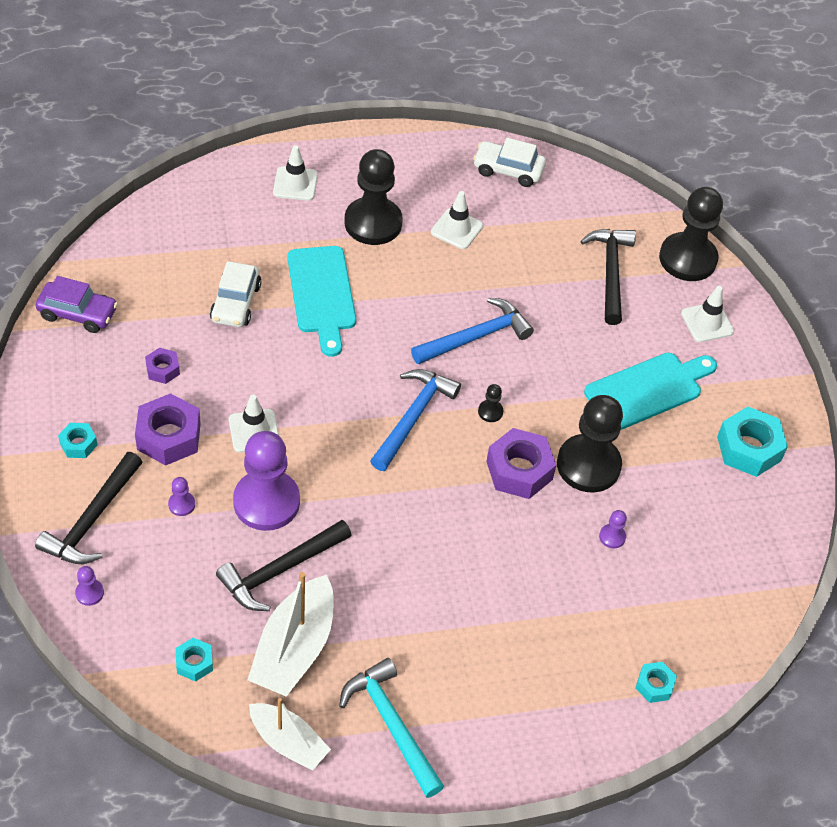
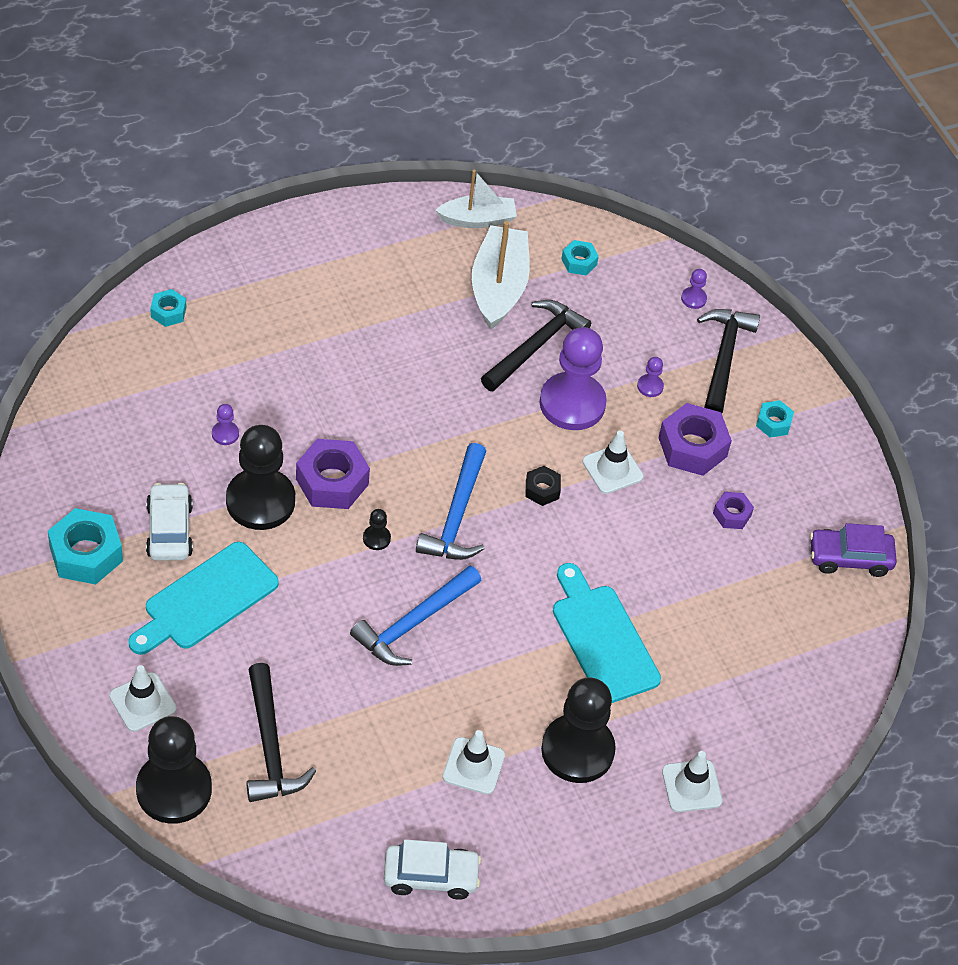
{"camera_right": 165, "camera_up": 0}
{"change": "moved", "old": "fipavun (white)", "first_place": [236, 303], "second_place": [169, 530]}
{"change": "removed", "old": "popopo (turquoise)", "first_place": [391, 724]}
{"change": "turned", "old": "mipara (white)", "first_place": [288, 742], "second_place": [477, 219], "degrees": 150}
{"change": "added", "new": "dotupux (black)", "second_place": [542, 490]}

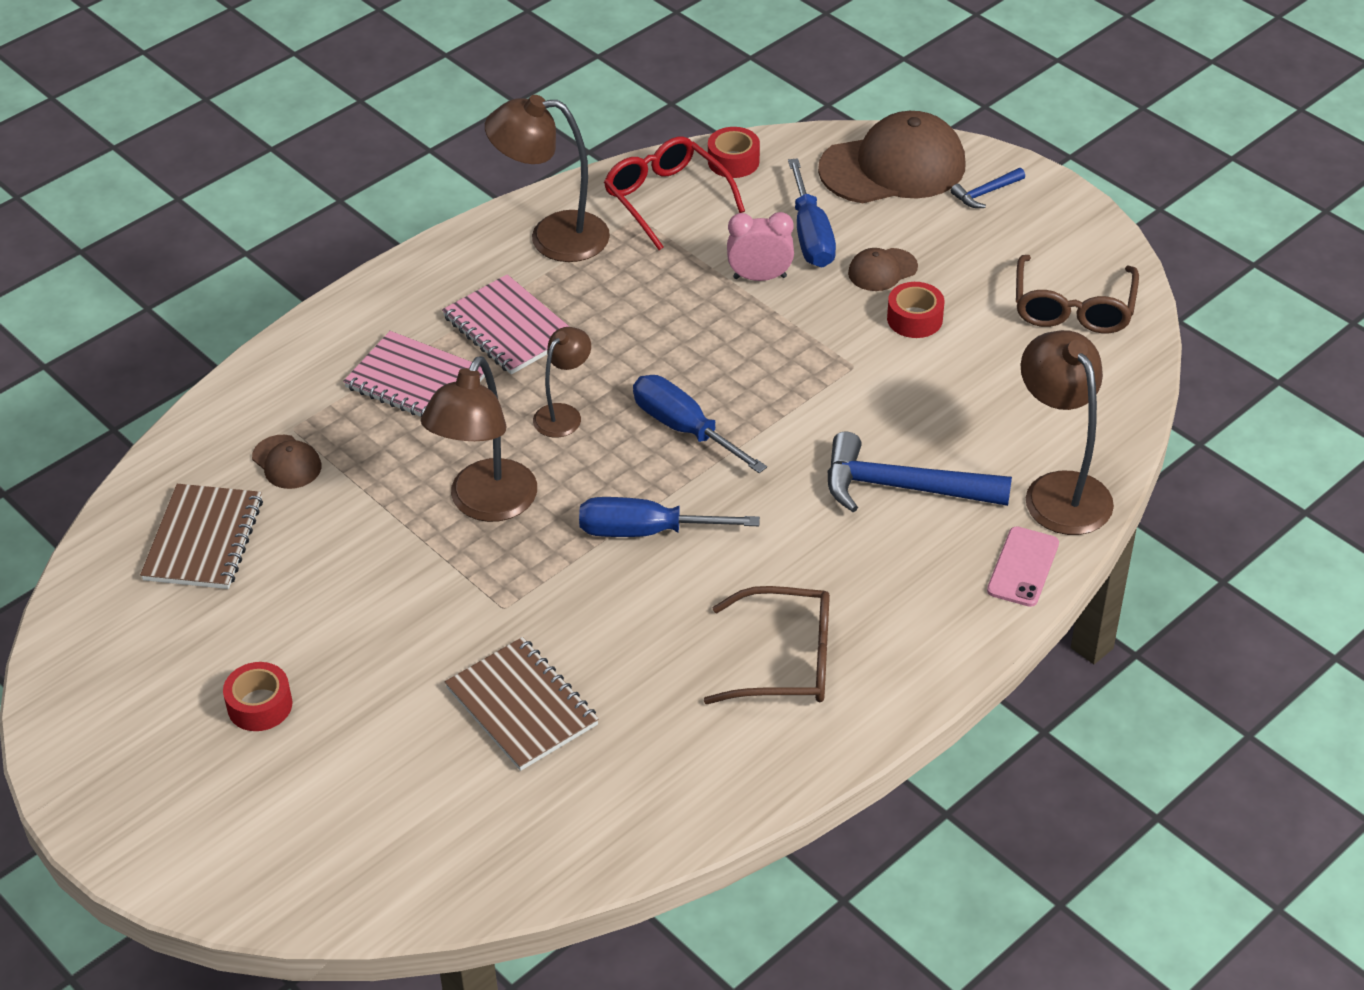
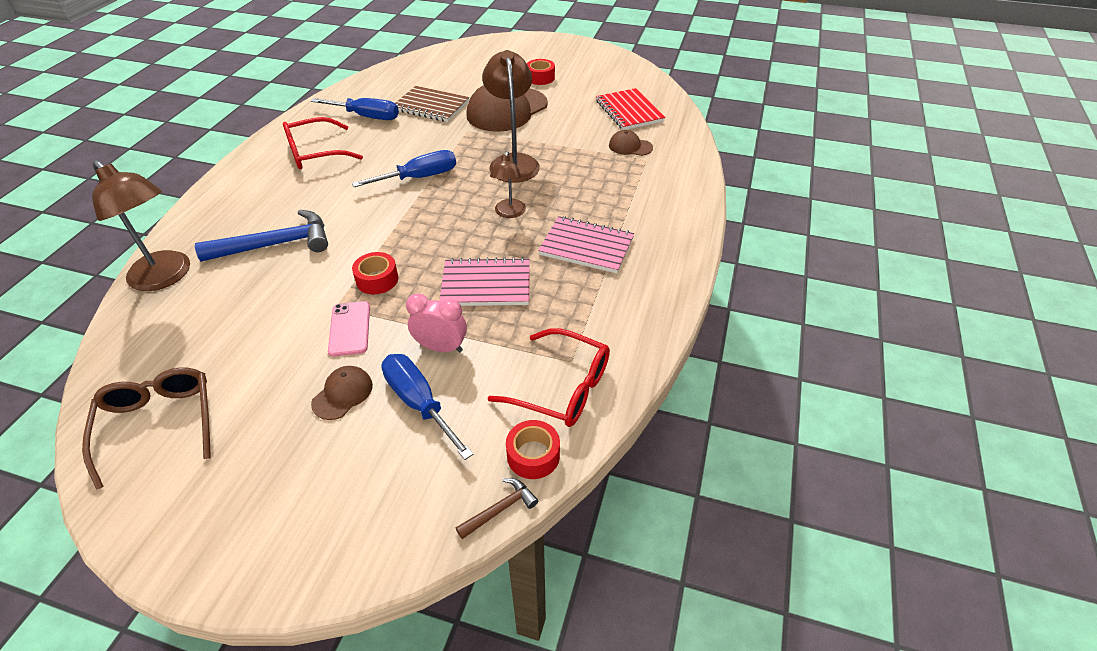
{"camera_right": 150, "camera_up": 0}
{"change": "removed", "old": "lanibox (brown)", "first_place": [552, 237]}
{"change": "moved", "old": "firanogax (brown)", "first_place": [893, 167], "second_place": [507, 110]}
{"change": "removed", "old": "popopo (blue)", "first_place": [985, 193]}
{"change": "turned", "old": "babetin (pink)", "first_place": [759, 277], "second_place": [441, 347], "degrees": -135}
{"change": "moved", "old": "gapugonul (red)", "first_place": [914, 319], "second_place": [377, 280]}
{"change": "moved", "old": "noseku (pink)", "first_place": [416, 381], "second_place": [486, 285]}
{"change": "moved", "old": "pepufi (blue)", "first_place": [684, 428], "second_place": [367, 117]}
{"change": "recoloured", "old": "noseku (brown)", "new": "noseku (red)", "first_place": [203, 539], "second_place": [629, 111]}
{"change": "moved", "old": "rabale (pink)", "first_place": [1023, 567], "second_place": [350, 328]}
{"change": "recoloured", "old": "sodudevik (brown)", "new": "sodudevik (red)", "first_place": [786, 661], "second_place": [315, 153]}
{"change": "added", "new": "popopo (brown)", "second_place": [500, 509]}

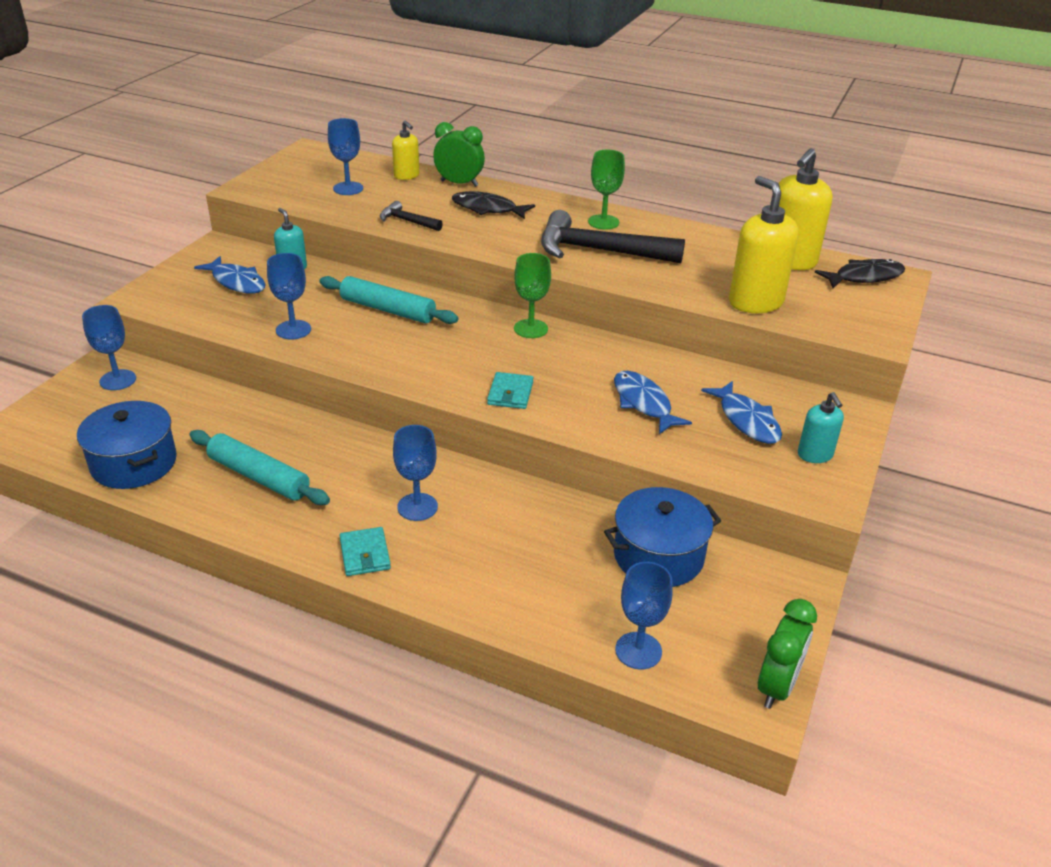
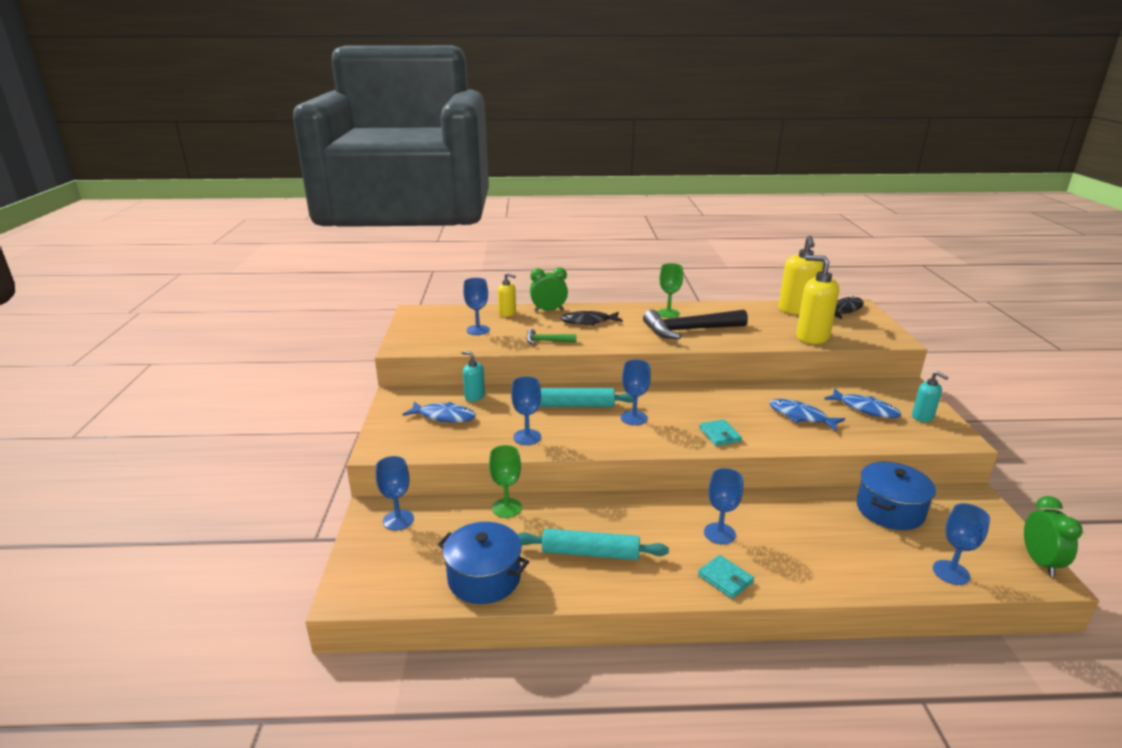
{"camera_right": -25, "camera_up": -10}
{"change": "recoloured", "old": "popopo (black)", "new": "popopo (green)", "first_place": [407, 221], "second_place": [547, 341]}
{"change": "moved", "old": "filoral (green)", "first_place": [530, 329], "second_place": [506, 508]}
{"change": "added", "new": "filoral (blue)", "second_place": [634, 418]}

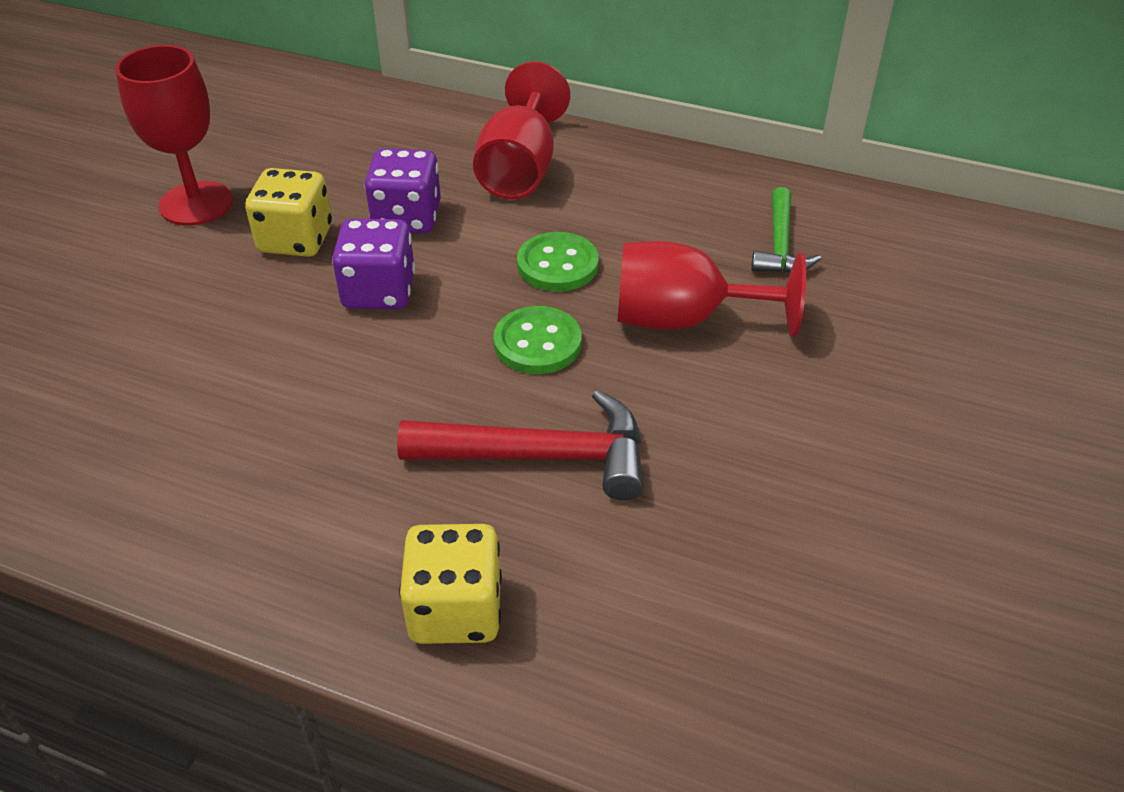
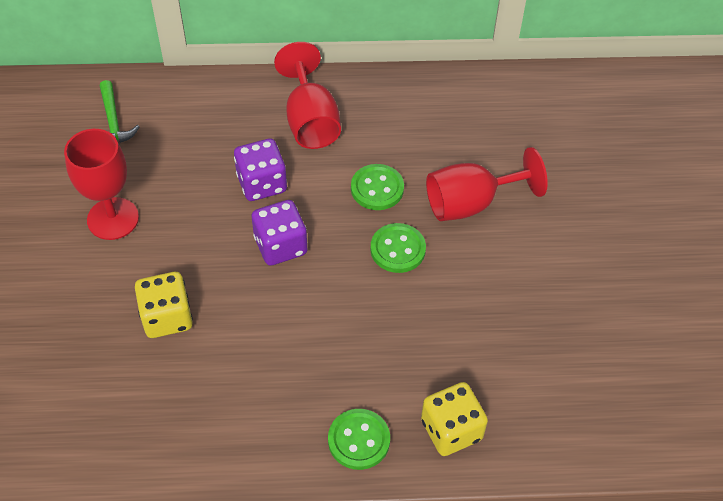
{"camera_right": -25, "camera_up": 10}
{"change": "moved", "old": "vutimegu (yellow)", "first_place": [296, 239], "second_place": [167, 317]}
{"change": "moved", "old": "popopo (green)", "first_place": [780, 245], "second_place": [113, 122]}
{"change": "removed", "old": "popopo (red)", "first_place": [540, 456]}
{"change": "added", "new": "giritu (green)", "second_place": [359, 440]}

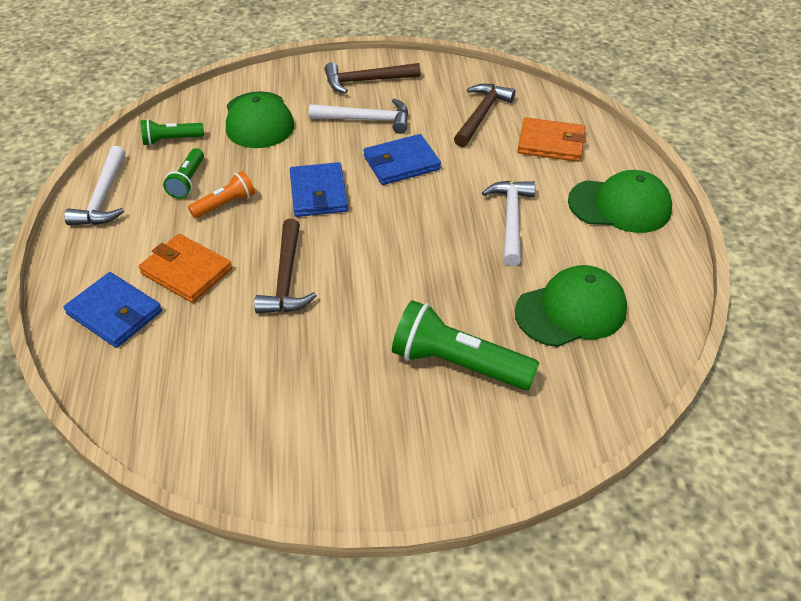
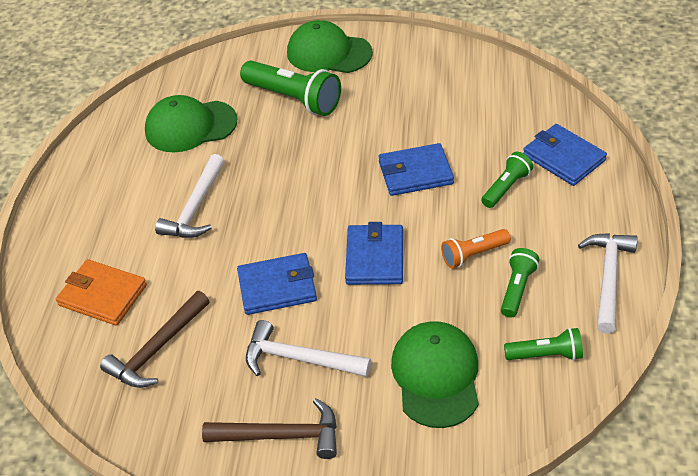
{"camera_right": -165, "camera_up": 0}
{"change": "moved", "old": "firanogax (green)", "first_place": [620, 205], "second_place": [329, 53]}
{"change": "replaced", "old": "popopo (brown)", "new": "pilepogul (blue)", "first_place": [286, 278], "second_place": [415, 173]}
{"change": "replaced", "old": "pilepogul (orange)", "new": "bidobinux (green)", "first_place": [186, 271], "second_place": [506, 187]}

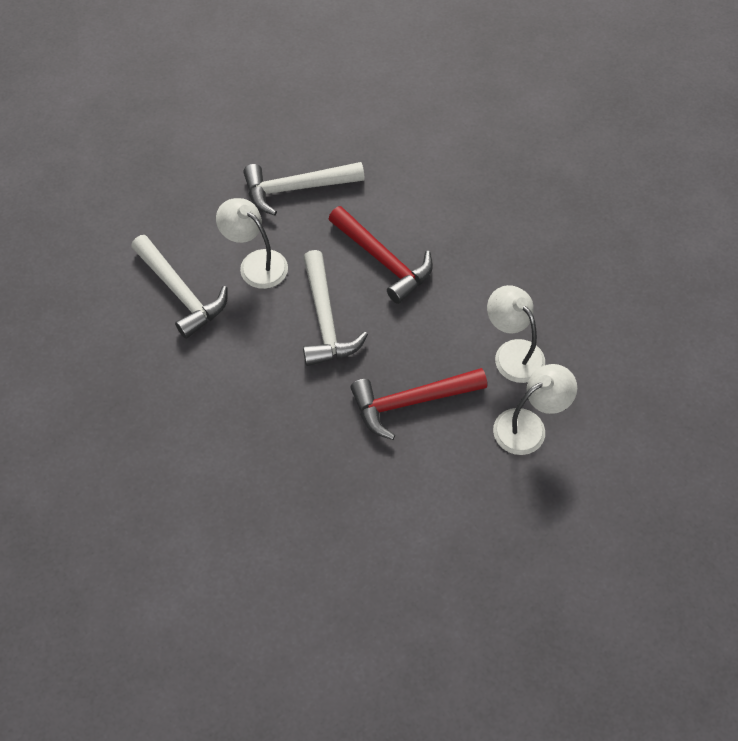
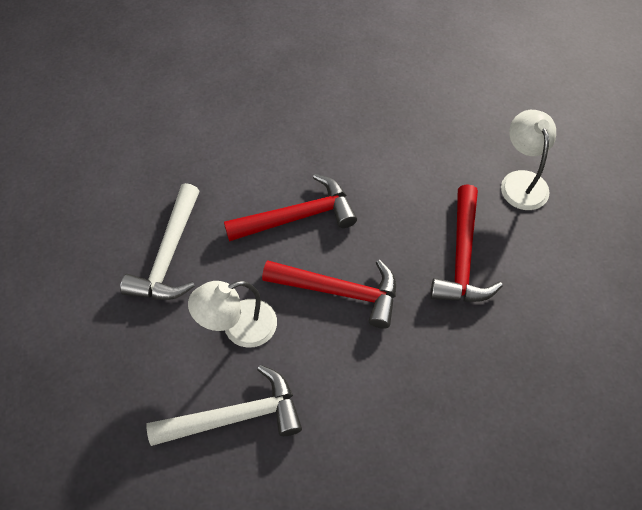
{"camera_right": -65, "camera_up": 0}
{"change": "recoloured", "old": "popopo (white)", "new": "popopo (red)", "first_place": [325, 320], "second_place": [340, 291]}
{"change": "removed", "old": "lanibox (white)", "first_place": [512, 353]}

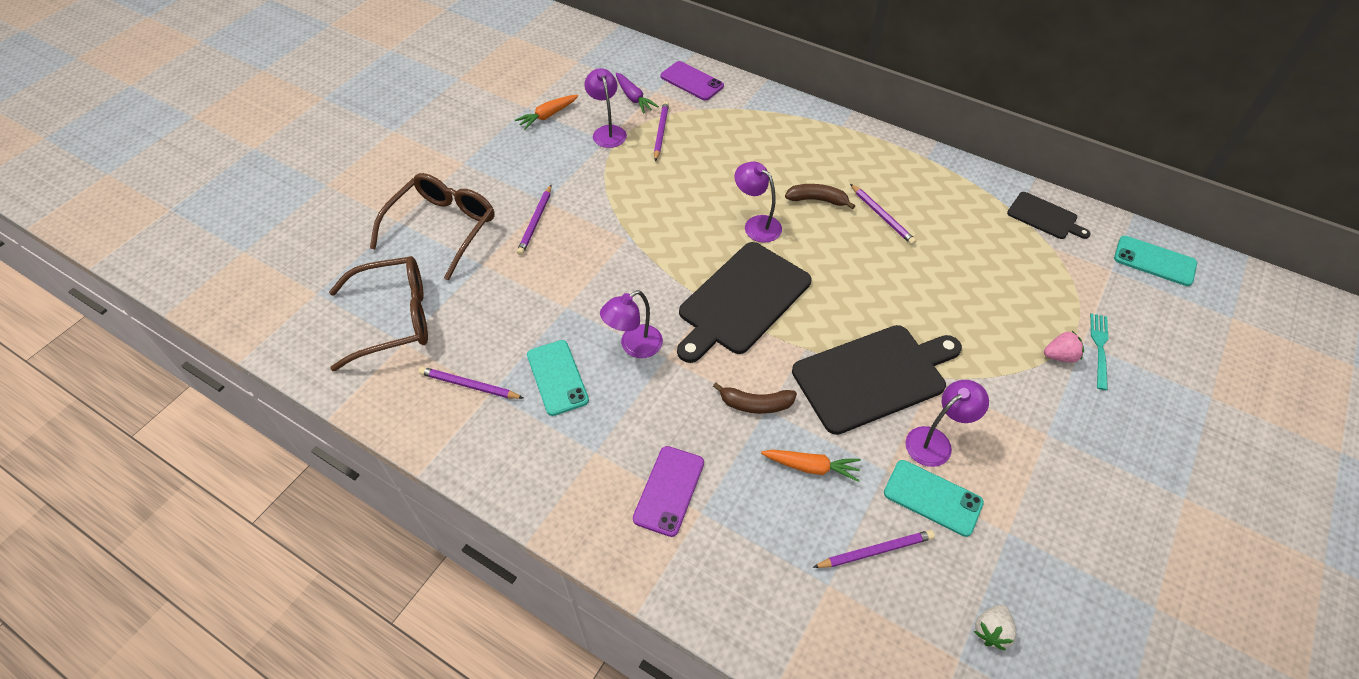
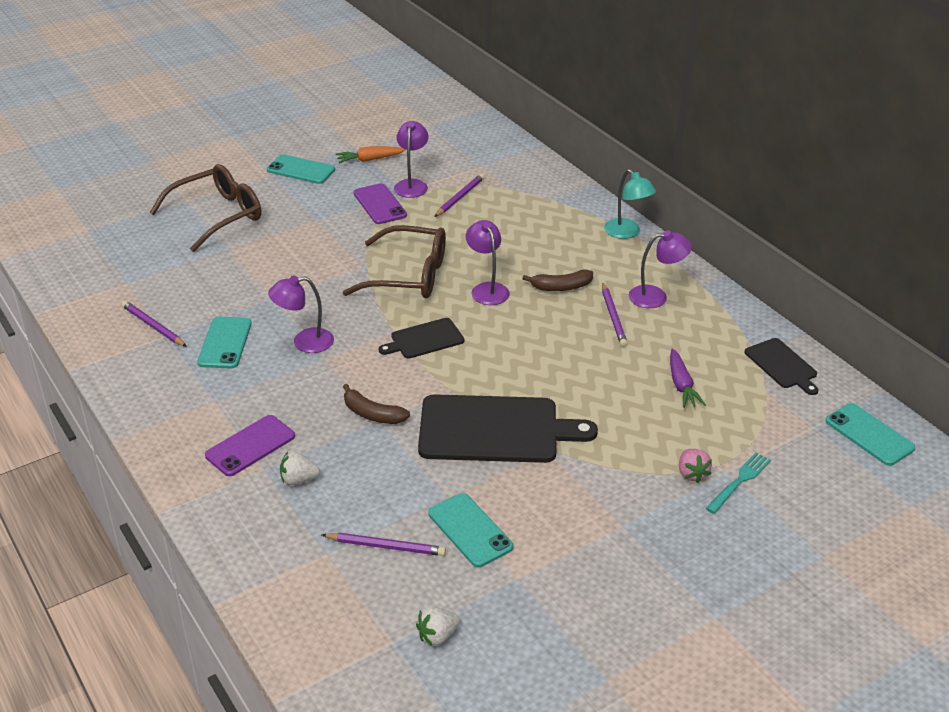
{"camera_right": 25, "camera_up": -15}
{"change": "moved", "old": "rabale (purple)", "first_place": [692, 81], "second_place": [380, 204]}
{"change": "moved", "old": "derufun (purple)", "first_place": [633, 98], "second_place": [681, 385]}
{"change": "turned", "old": "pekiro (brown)", "first_place": [817, 200], "second_place": [561, 287], "degrees": 135}
{"change": "removed", "old": "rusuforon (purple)", "first_place": [535, 221]}
{"change": "resized", "old": "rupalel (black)", "first_place": [742, 301], "second_place": [424, 339], "factor": 0.52}
{"change": "moved", "old": "sodudevik (brown)", "first_place": [394, 319], "second_place": [409, 276]}
{"change": "turned", "old": "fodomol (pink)", "first_place": [1059, 356], "second_place": [691, 474], "degrees": 60}
{"change": "moved", "old": "lanibox (purple)", "first_place": [935, 441], "second_place": [656, 296]}
{"change": "removed", "old": "derufun (orange)", "first_place": [811, 467]}
{"change": "added", "new": "rabale (turquoise)", "second_place": [301, 170]}
{"change": "added", "new": "lanibox (turquoise)", "second_place": [627, 233]}
{"change": "added", "new": "fodomol (white)", "second_place": [298, 480]}

